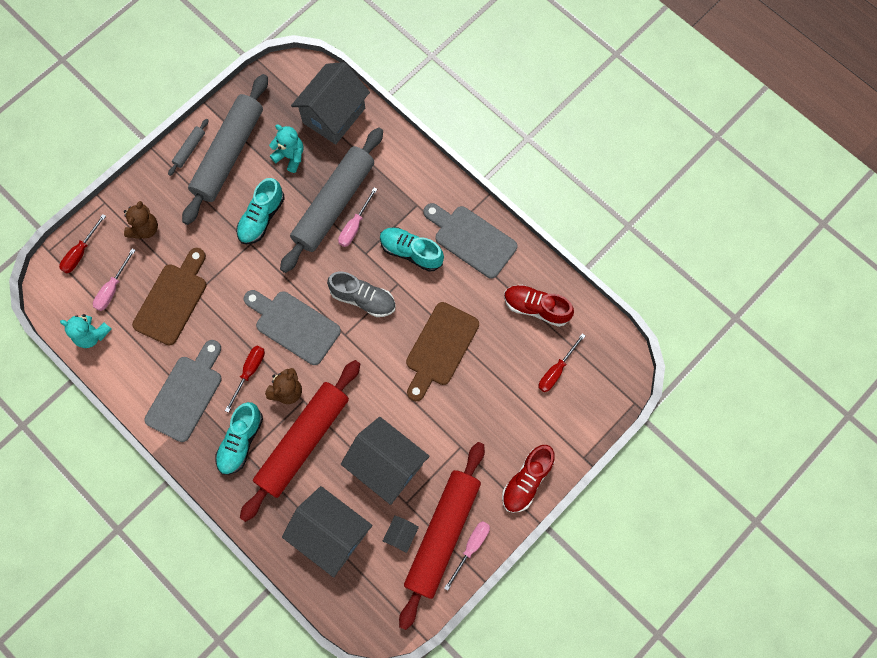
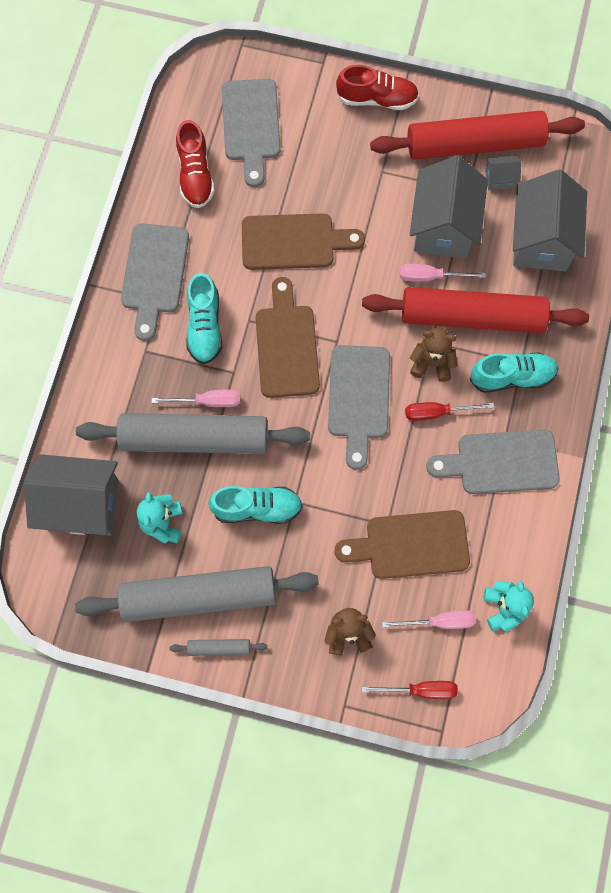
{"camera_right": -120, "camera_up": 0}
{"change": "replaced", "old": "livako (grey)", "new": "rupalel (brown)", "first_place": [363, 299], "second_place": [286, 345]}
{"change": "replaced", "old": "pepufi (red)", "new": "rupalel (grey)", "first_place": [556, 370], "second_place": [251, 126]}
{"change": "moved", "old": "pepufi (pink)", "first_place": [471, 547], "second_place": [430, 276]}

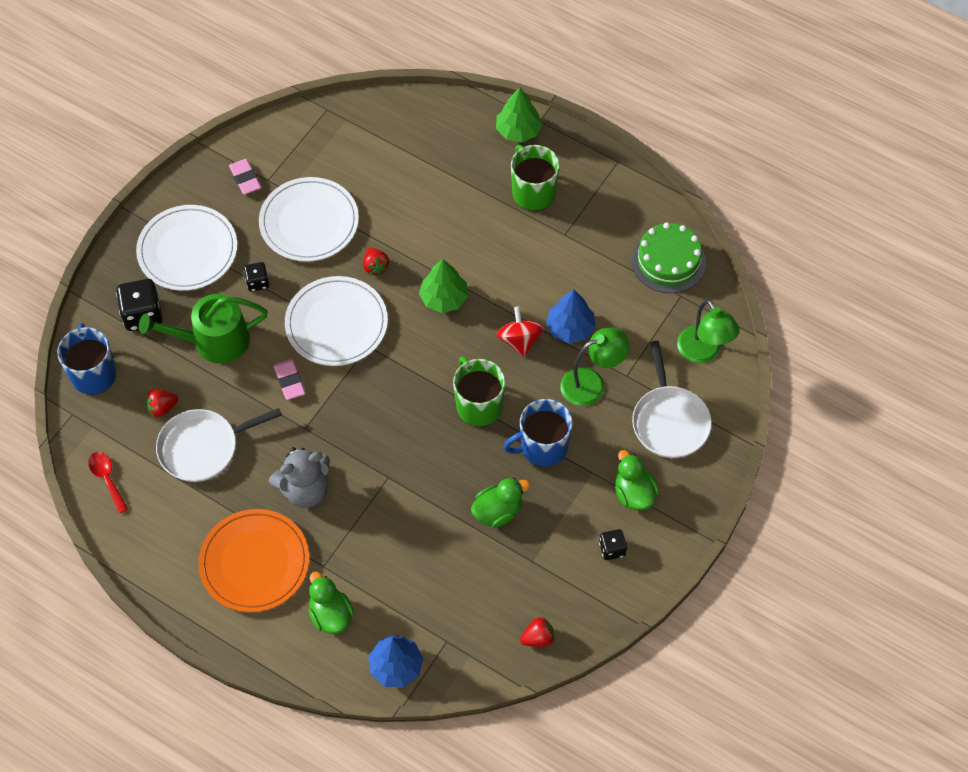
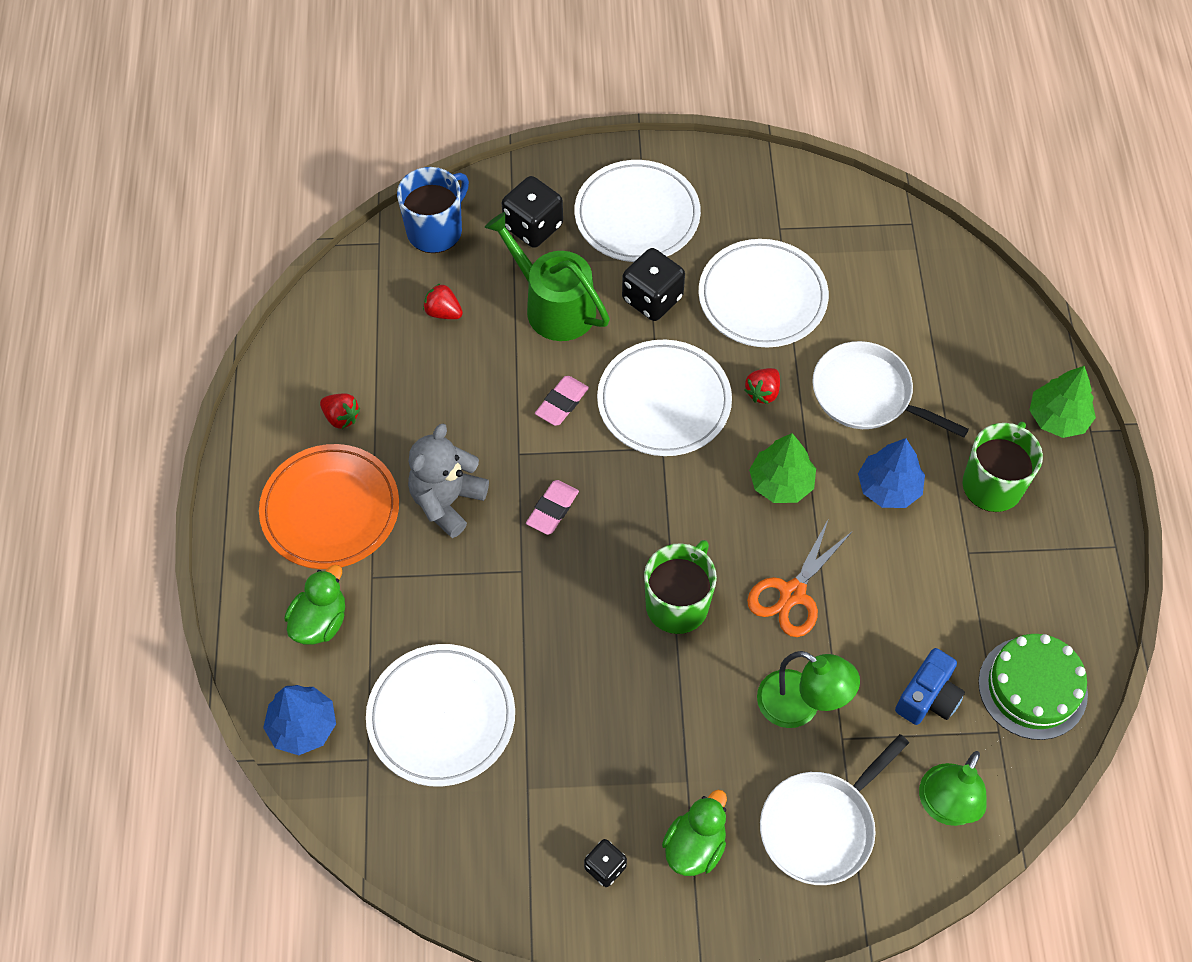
{"camera_right": 55, "camera_up": 0}
{"change": "moved", "old": "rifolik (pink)", "first_place": [245, 178], "second_place": [552, 509]}
{"change": "resized", "old": "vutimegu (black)", "first_place": [257, 282], "second_place": [652, 298], "factor": 1.75}
{"change": "moved", "old": "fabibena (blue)", "first_place": [570, 328], "second_place": [888, 488]}
{"change": "replaced", "old": "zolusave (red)", "new": "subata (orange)", "first_place": [519, 340], "second_place": [792, 594]}
{"change": "removed", "old": "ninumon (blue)", "first_place": [542, 447]}
{"change": "moved", "old": "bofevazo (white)", "first_place": [202, 448], "second_place": [866, 394]}
{"change": "turned", "old": "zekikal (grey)", "first_place": [305, 490], "second_place": [447, 501], "degrees": 90}
{"change": "removed", "old": "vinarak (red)", "first_place": [107, 479]}
{"change": "removed", "old": "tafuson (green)", "first_place": [498, 511]}
{"change": "moved", "old": "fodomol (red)", "first_place": [538, 638], "second_place": [341, 417]}
{"change": "added", "new": "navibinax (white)", "second_place": [441, 717]}
{"change": "added", "new": "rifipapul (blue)", "second_place": [928, 698]}

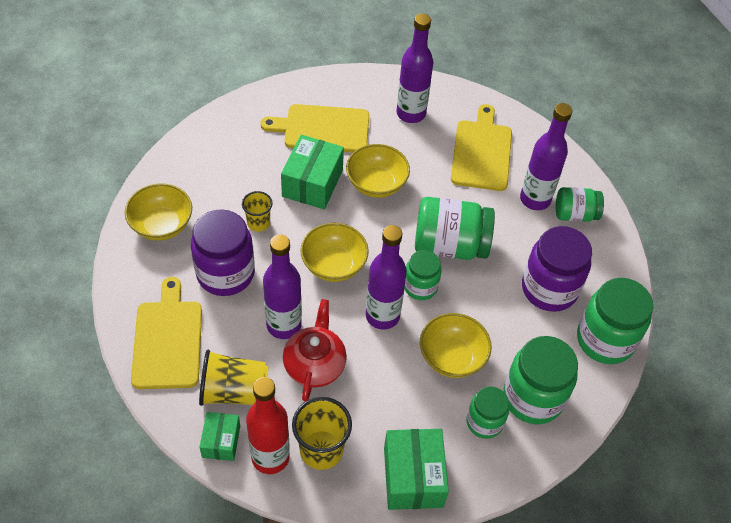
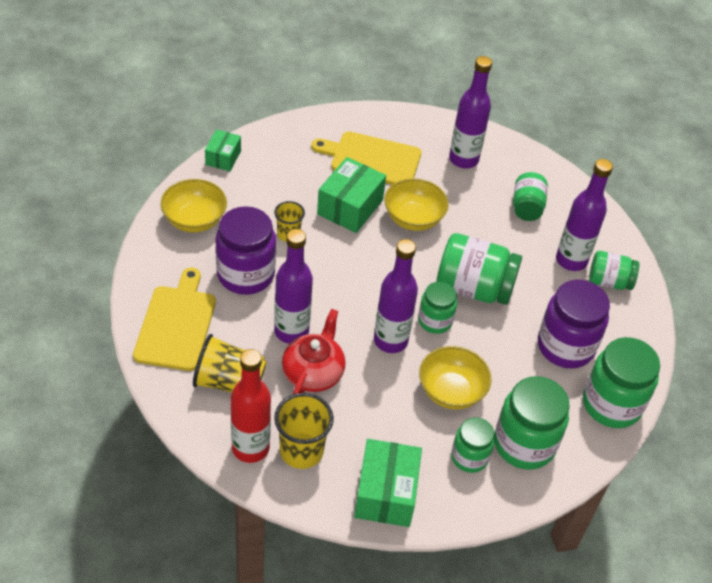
{"camera_right": 10, "camera_up": -5}
{"change": "replaced", "old": "rupalel (yellow)", "new": "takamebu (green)", "first_place": [481, 152], "second_place": [527, 207]}
{"change": "removed", "old": "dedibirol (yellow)", "first_place": [334, 265]}
{"change": "moved", "old": "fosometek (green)", "first_place": [221, 441], "second_place": [223, 158]}

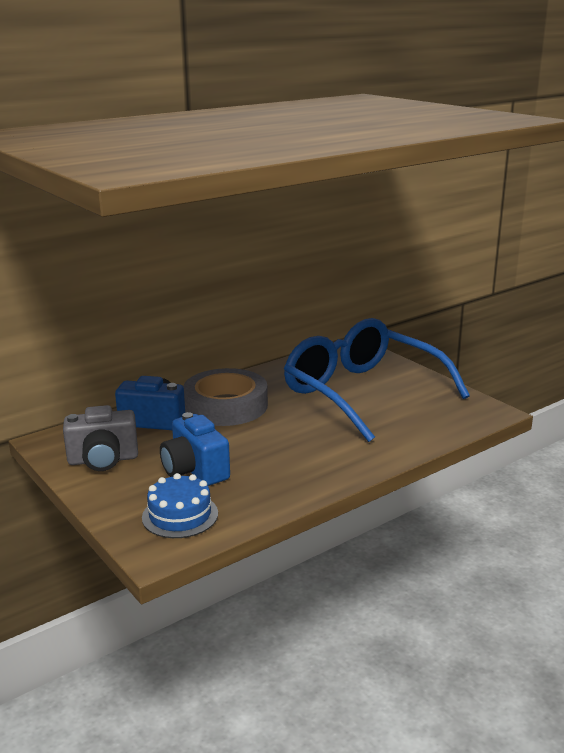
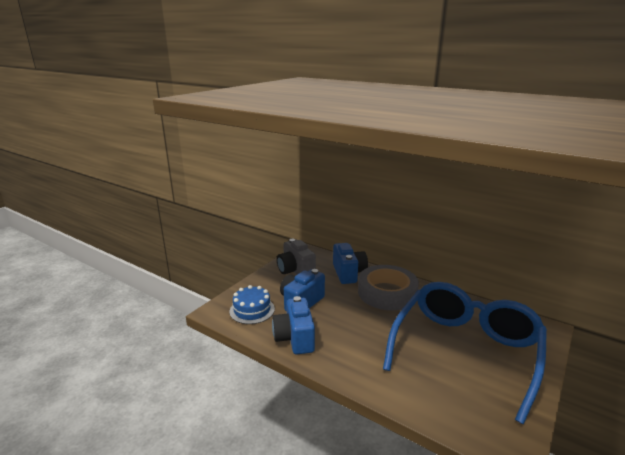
{"camera_right": 70, "camera_up": 0}
{"change": "added", "new": "rifipapul (blue)", "second_place": [295, 338]}

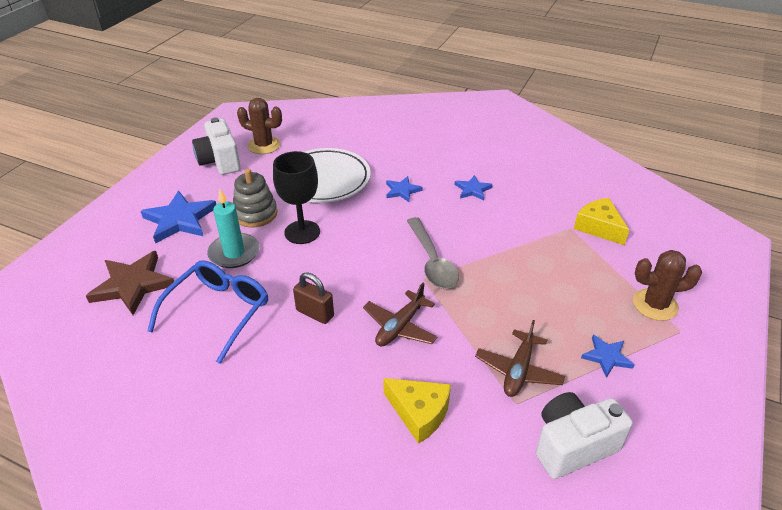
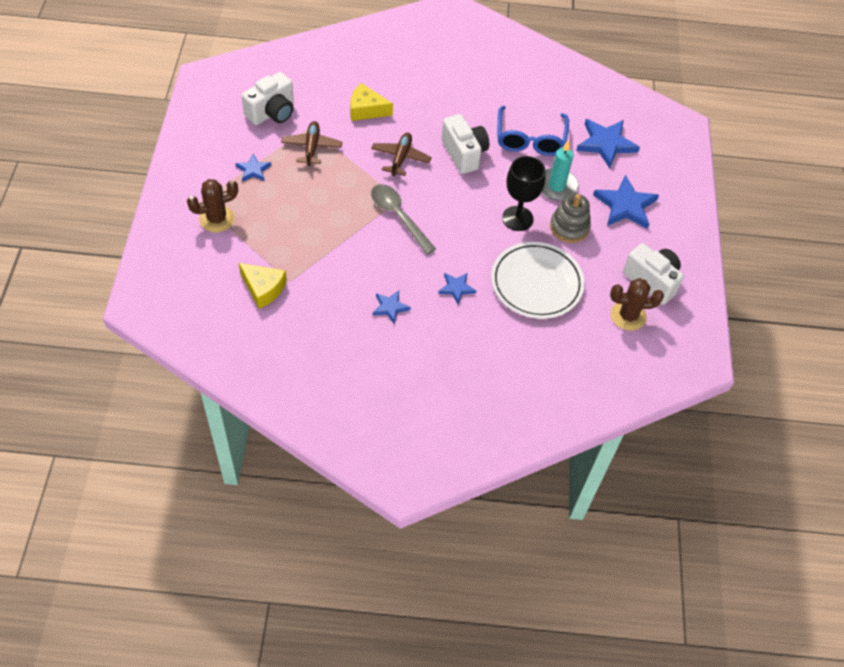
{"camera_right": 155, "camera_up": 15}
{"change": "recoloured", "old": "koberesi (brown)", "new": "koberesi (blue)", "first_place": [132, 285], "second_place": [606, 144]}
{"change": "replaced", "old": "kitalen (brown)", "new": "rifipapul (white)", "first_place": [315, 313], "second_place": [464, 154]}

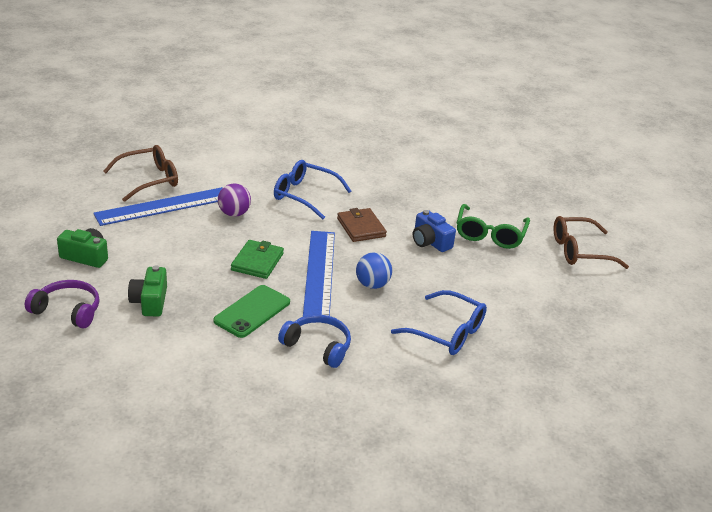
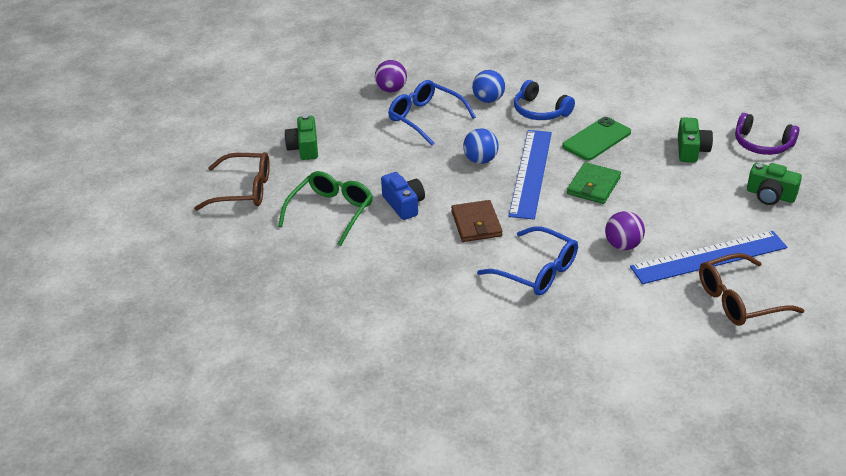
{"camera_right": -165, "camera_up": 5}
{"change": "added", "new": "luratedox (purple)", "second_place": [391, 89]}
{"change": "added", "new": "luratedox (blue)", "second_place": [488, 100]}
{"change": "added", "new": "rifipapul (green)", "second_place": [304, 148]}

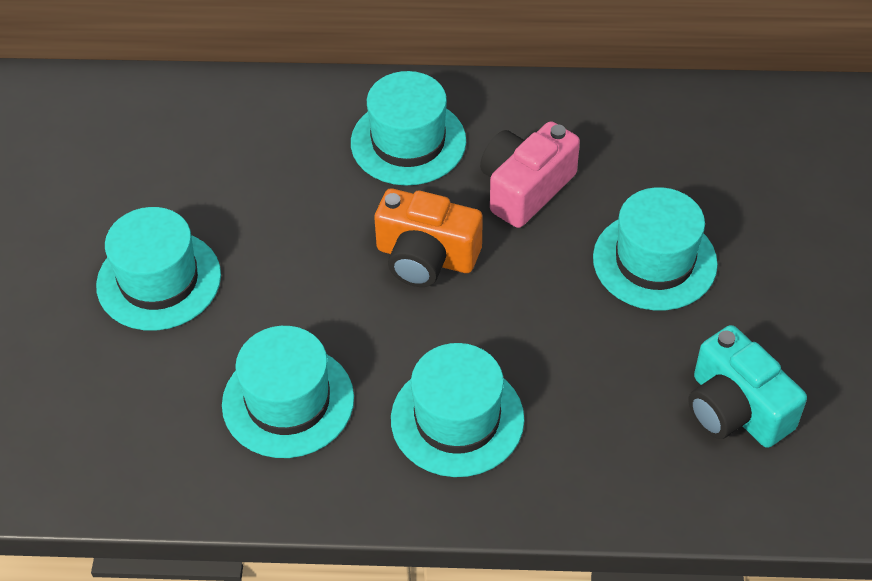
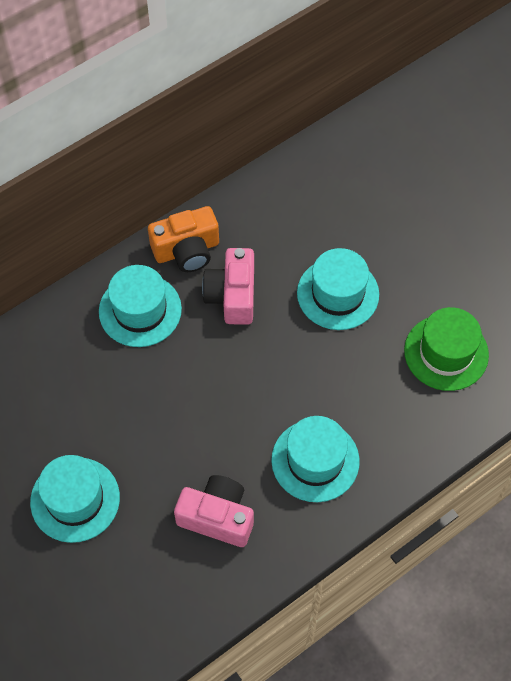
{"camera_right": -40, "camera_up": 10}
{"change": "moved", "old": "rifipapul (orange)", "first_place": [426, 257], "second_place": [187, 250]}
{"change": "replaced", "old": "rifipapul (turquoise)", "new": "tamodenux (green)", "first_place": [735, 409], "second_place": [446, 352]}
{"change": "replaced", "old": "tamodenux (turquoise)", "new": "rifipapul (pink)", "first_place": [288, 401], "second_place": [217, 517]}

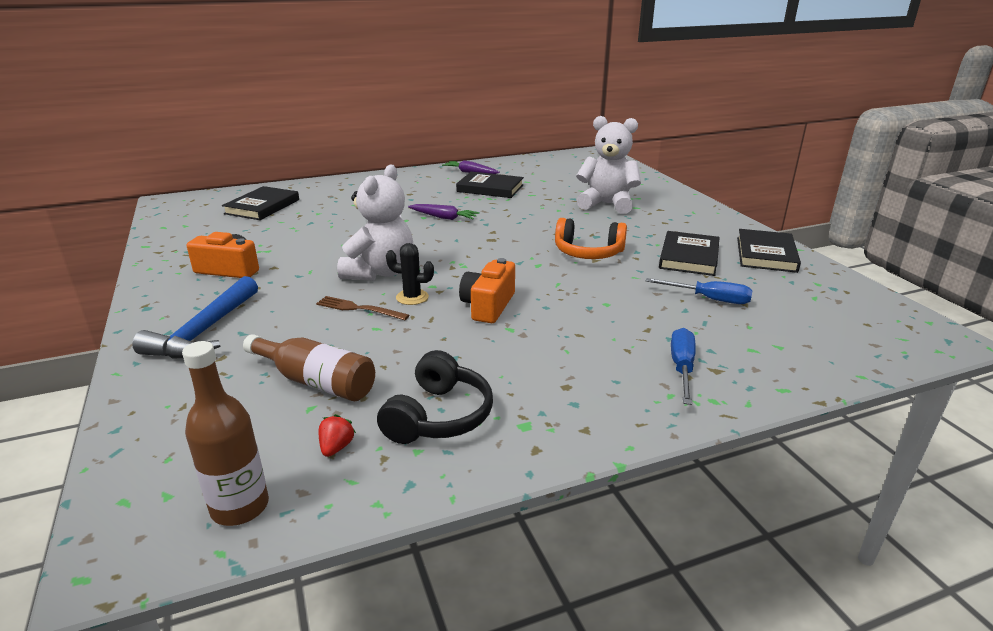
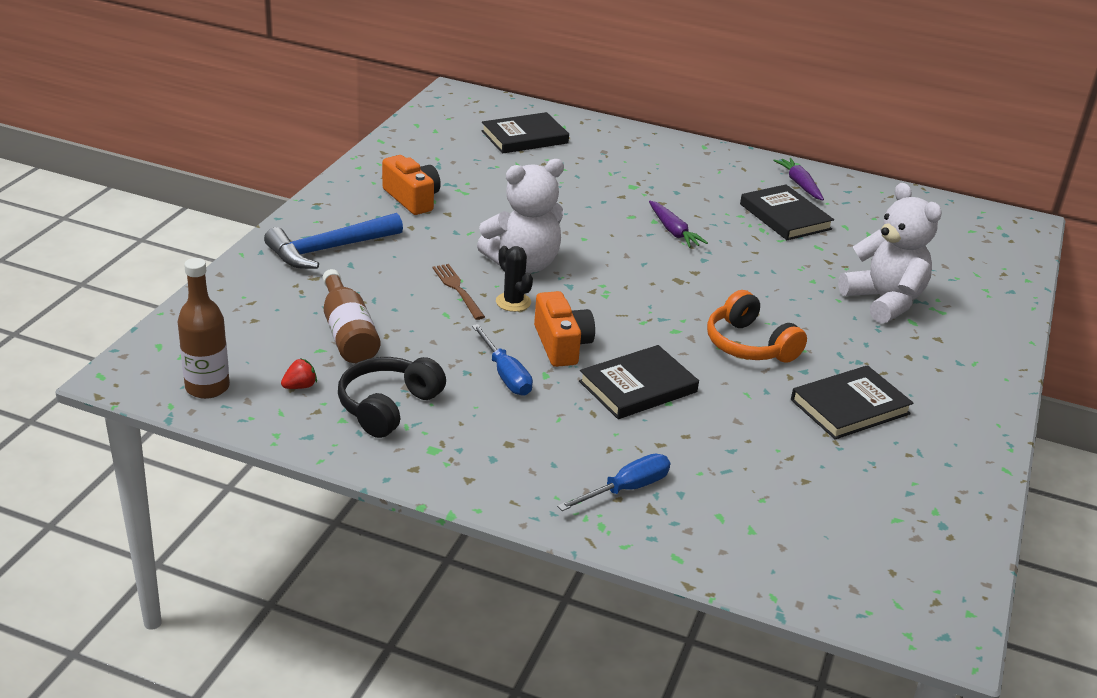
{"camera_right": 40, "camera_up": 5}
{"change": "moved", "old": "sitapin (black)", "first_place": [766, 254], "second_place": [638, 387]}
{"change": "turned", "old": "rifipapul (orange)", "first_place": [488, 306], "second_place": [562, 345], "degrees": 105}
{"change": "moved", "old": "pepufi (blue)", "first_place": [709, 299], "second_place": [505, 375]}
{"change": "turned", "old": "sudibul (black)", "first_place": [438, 416], "second_place": [388, 407], "degrees": 150}

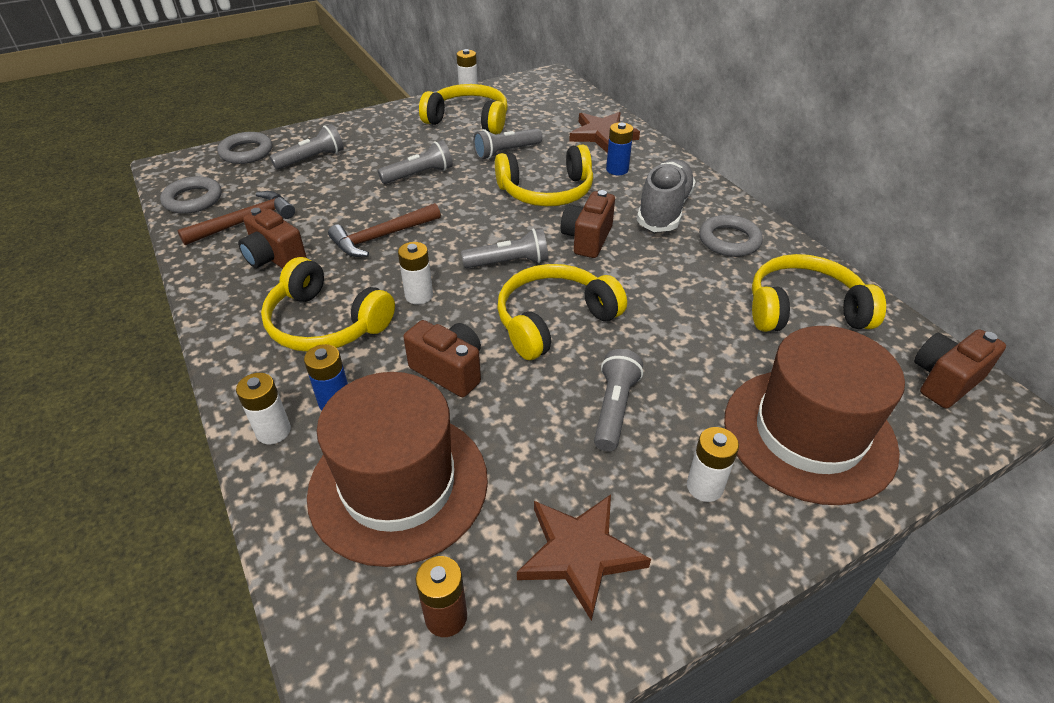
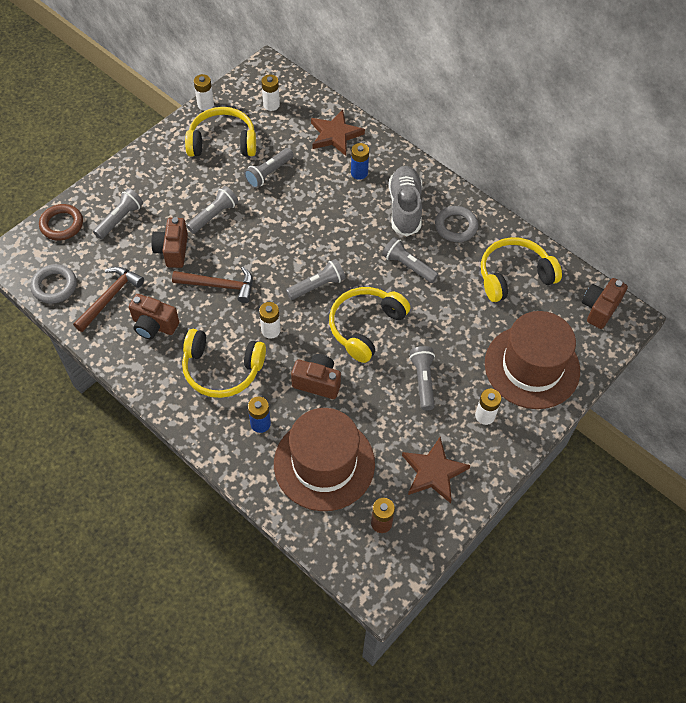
{"camera_right": -20, "camera_up": 15}
{"change": "recoloured", "old": "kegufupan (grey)", "new": "kegufupan (brown)", "first_place": [246, 152], "second_place": [62, 224]}
{"change": "removed", "old": "sudibul (yellow)", "first_place": [546, 192]}
{"change": "moved", "old": "rifipapul (brown)", "first_place": [587, 239], "second_place": [172, 251]}
{"change": "turned", "old": "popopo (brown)", "first_place": [382, 237], "second_place": [219, 285], "degrees": -120}
{"change": "moved", "old": "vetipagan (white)", "first_place": [273, 431], "second_place": [271, 105]}
{"change": "added", "new": "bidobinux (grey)", "second_place": [408, 266]}

